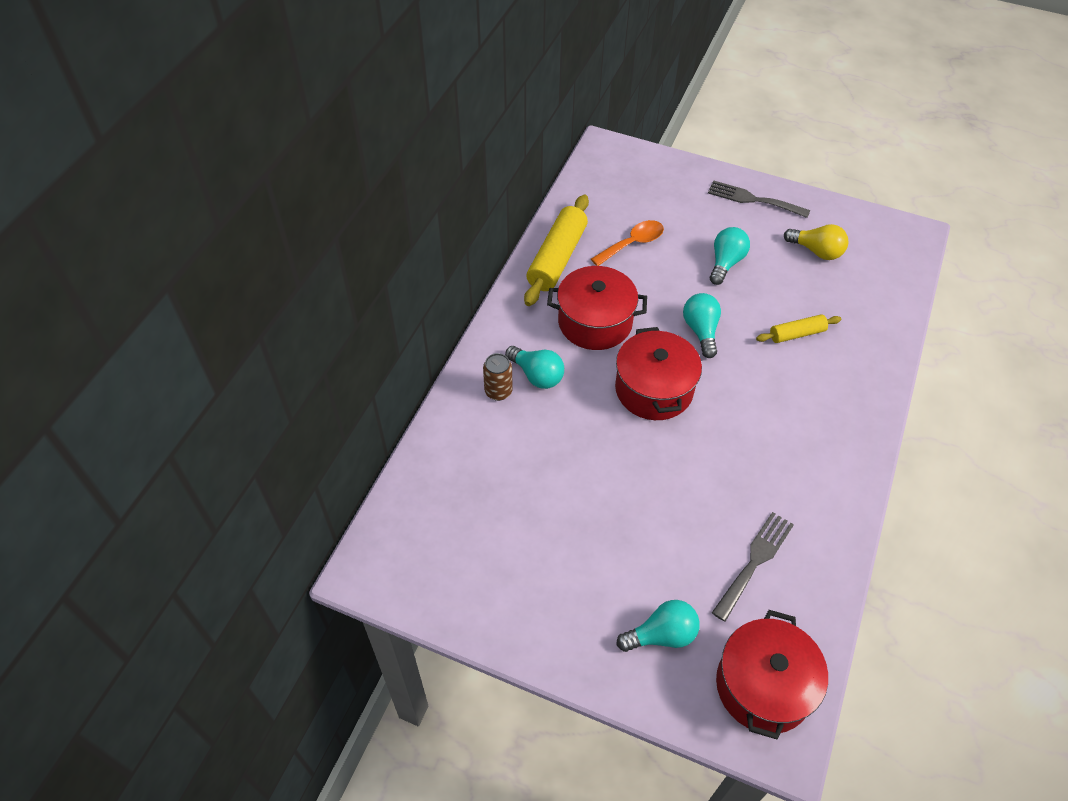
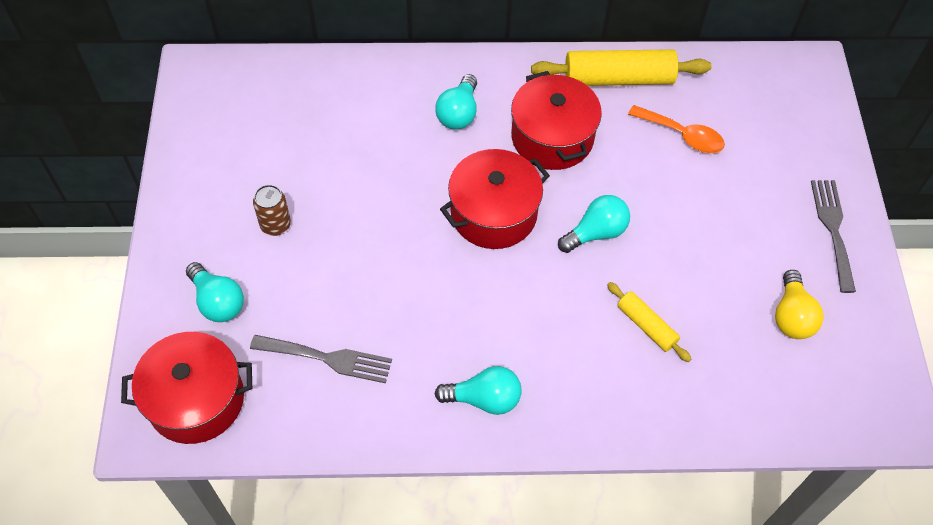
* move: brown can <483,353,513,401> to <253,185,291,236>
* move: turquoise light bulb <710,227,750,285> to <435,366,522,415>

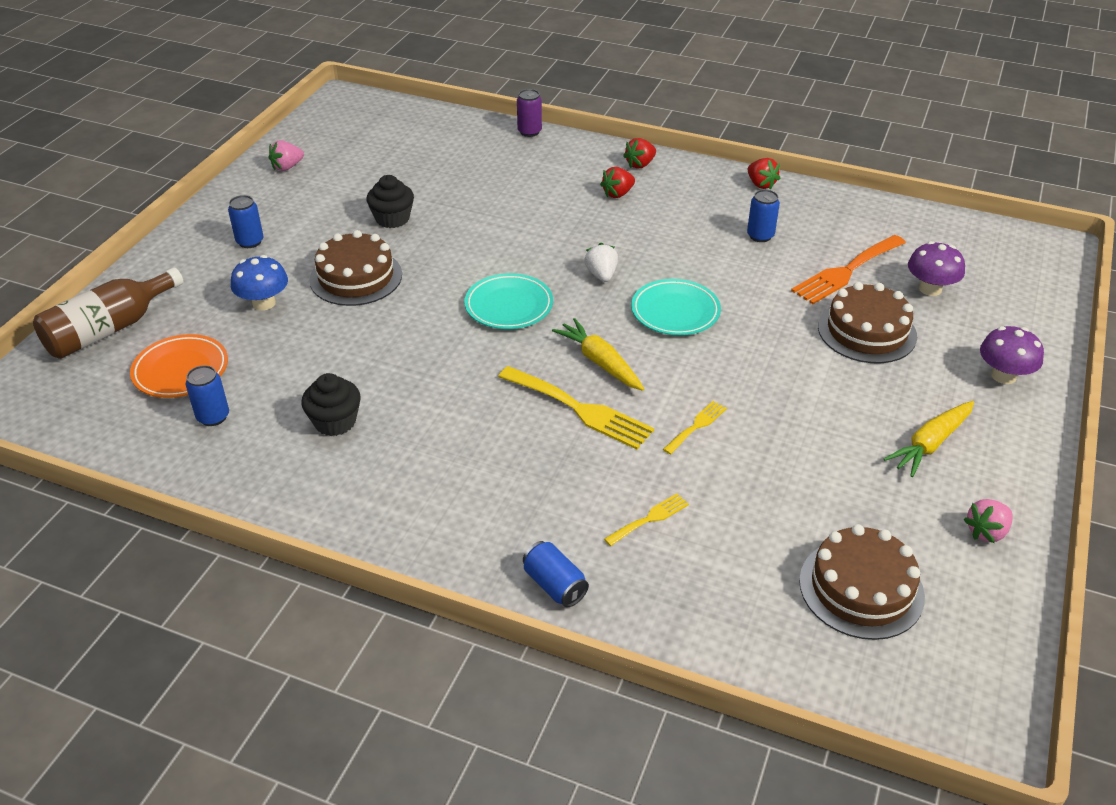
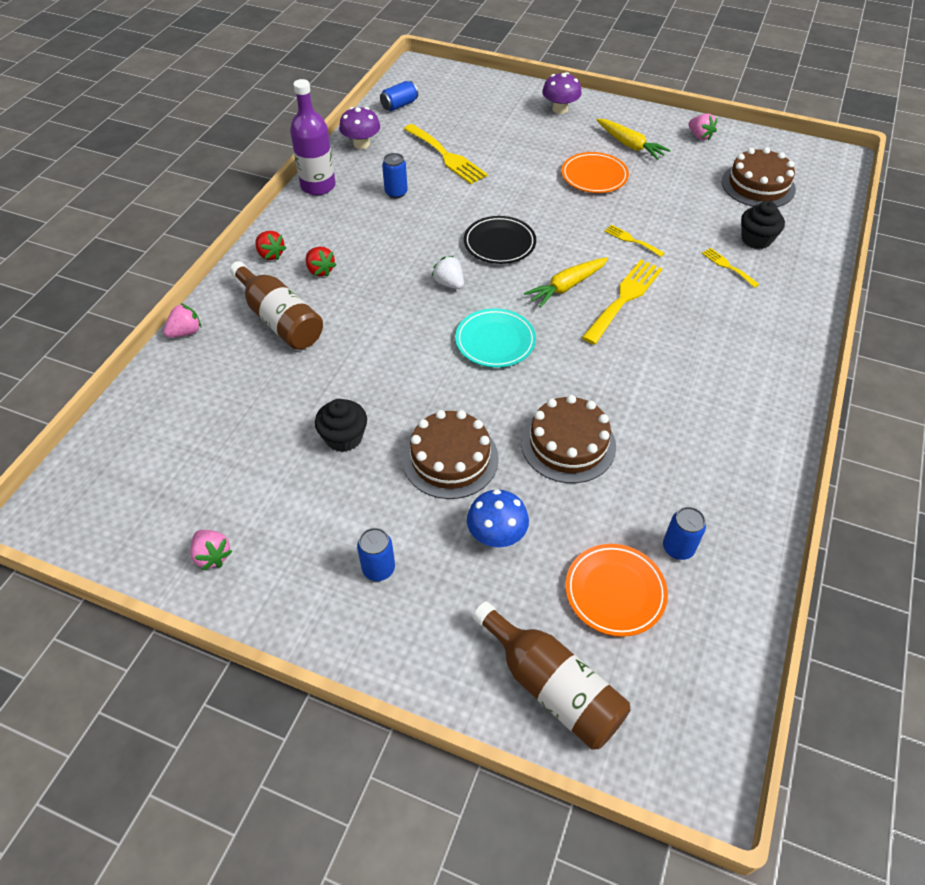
* insert: brown bottle <230,261,323,350>
* insert: orange plate <561,152,629,193>
* move: black cupcake <302,373,361,436> to <741,201,785,249>
* move: blue can <523,541,589,607> to <380,81,418,111>
* move: brown cake <818,282,917,363> to <521,395,616,483>
* move: purple mushroom <908,241,965,296> to <339,107,380,149>
* replace: purple can <517,89,542,137> to pink strawberry <163,303,201,338>
* replace: red strawberry <748,158,780,189> to purple bottle <290,79,336,195>
* recolor: turquoise plate <631,279,721,335> to black plate <464,216,536,264>
* recolor: orange fork <791,235,906,304> to yellow fork <404,124,488,184>
* rotate: white strawberry <584,243,618,282> = <432,256,464,289> 60 degrees clockwise

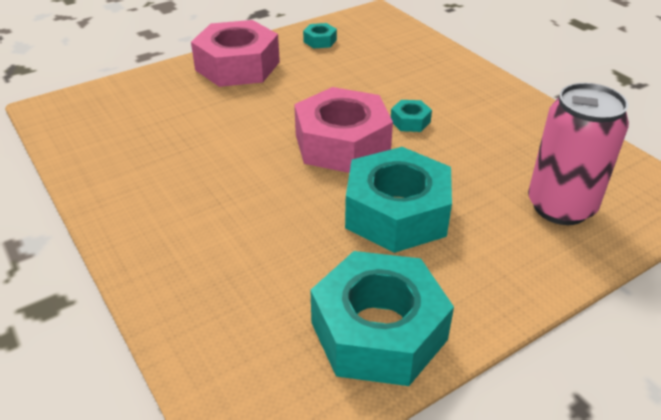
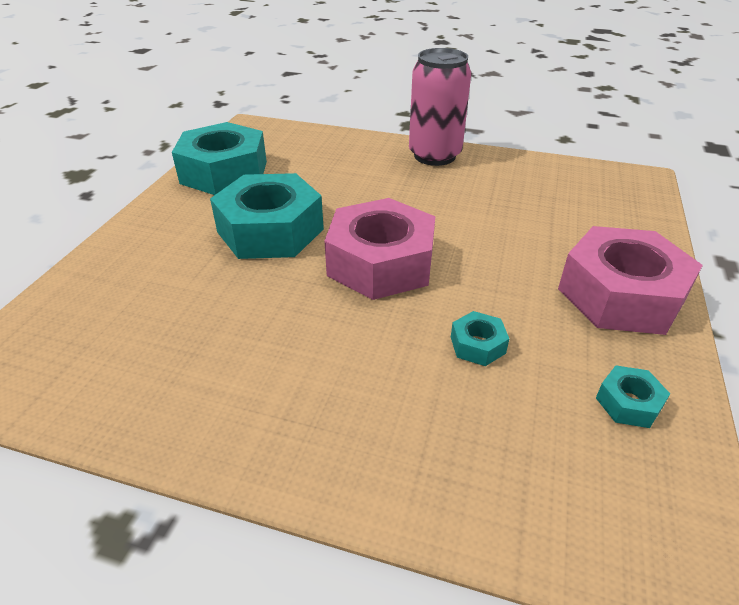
* move: turquoise nut <391,100,432,132> to <451,311,509,366>
* move: pink can <528,83,629,225> to <409,48,471,166>

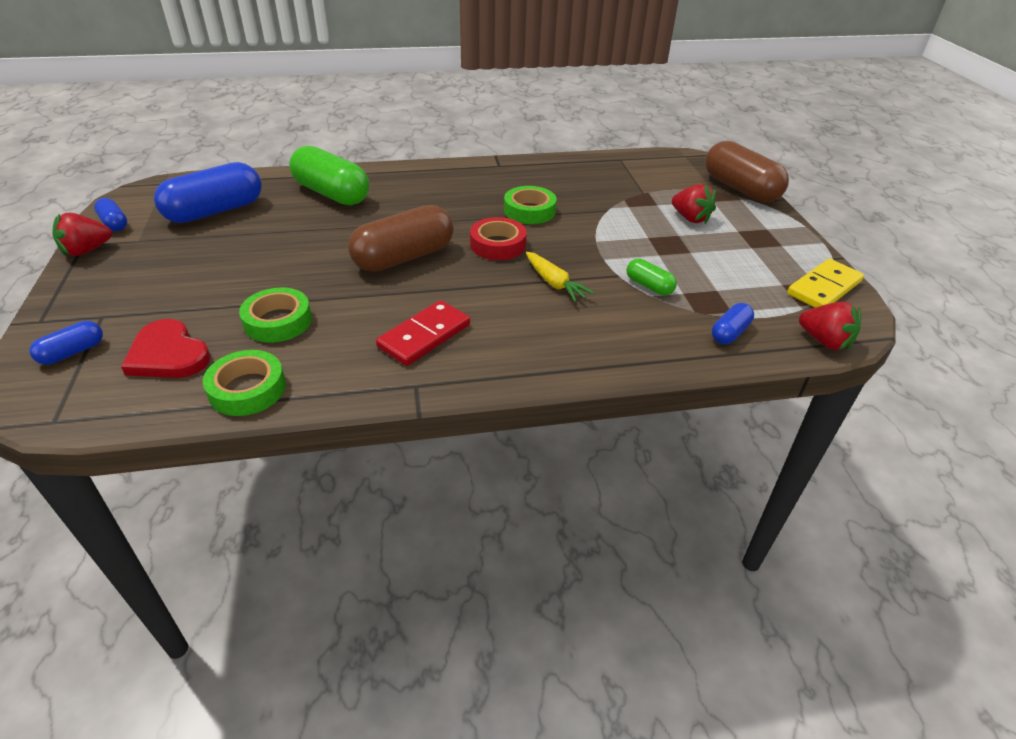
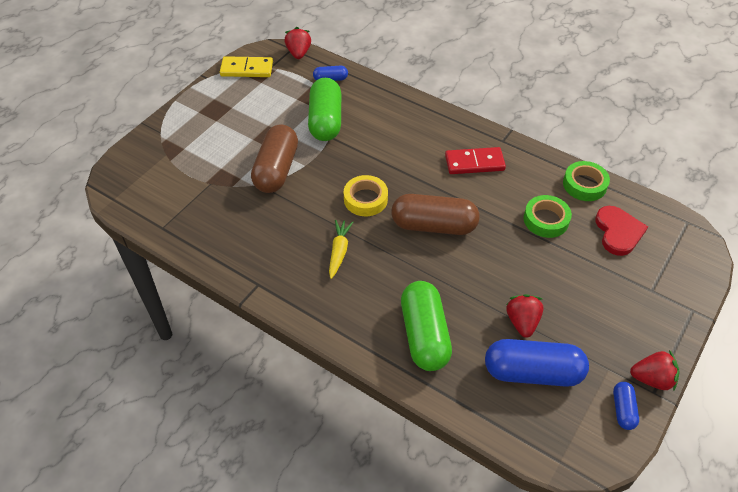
* delete: blue capsule <30,321,103,365>
* delete: green tape <504,186,557,224>
* move: yellow carrot <526,252,594,302> to <329,220,353,279>
* move: red strawberry <672,184,716,224> to <506,294,544,338>
* move: brown capsule <705,141,789,203> to <251,125,298,193>
* recolor: red tape <470,217,527,260> to yellow tape <344,175,388,216>
* resize: green capsule <627,259,677,295> = <308,78,341,141> x2.08

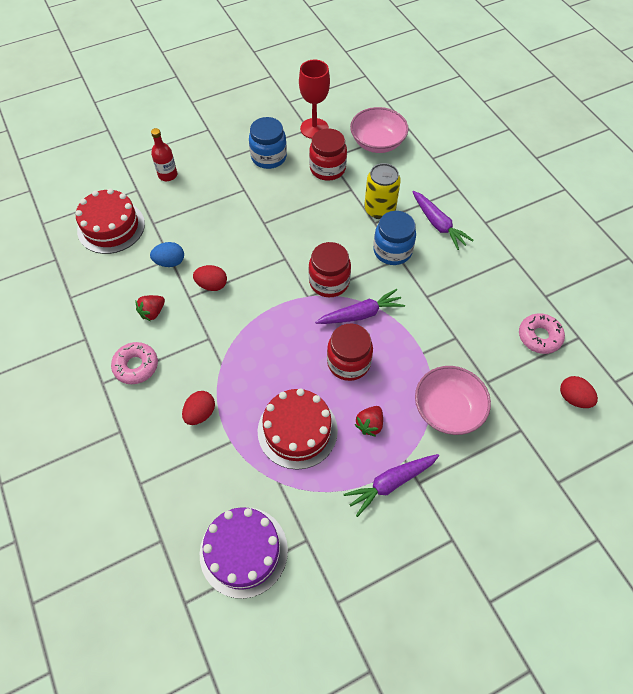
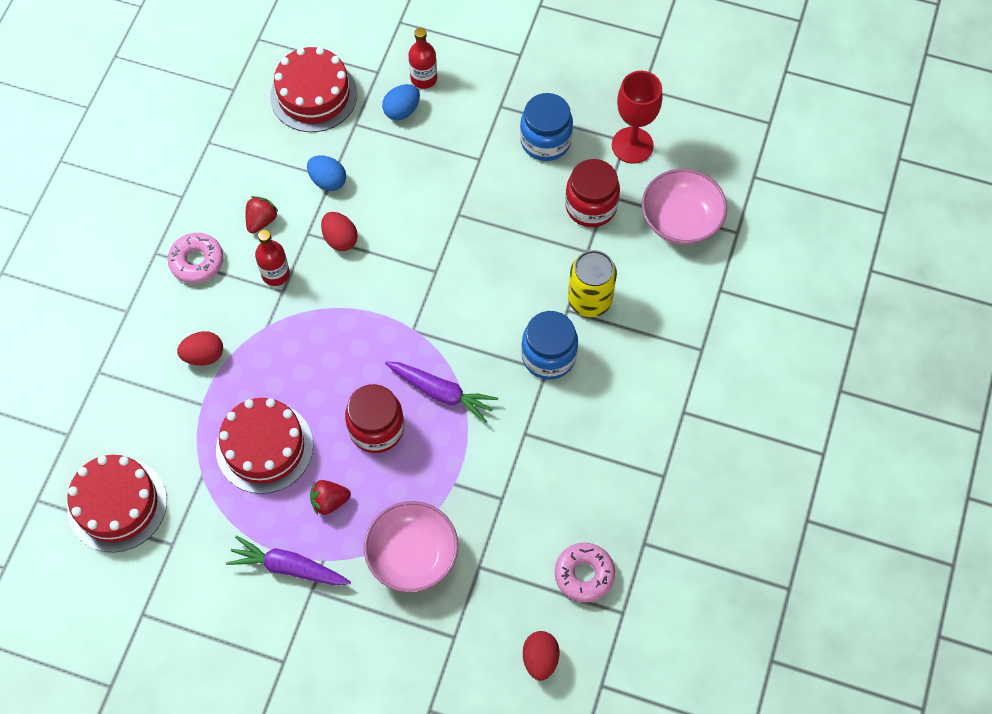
* delete: red jar <308,242,351,297>
* delete: purple carrot <412,191,474,250>
* insert: red bottle <255,230,290,286>
* insert: blue egg <382,84,420,121>
* recolor: purple cake <200,507,288,599> to red cake <67,455,167,553>
* rotate: red strawberry <136,295,165,321> = <246,196,278,233> 120 degrees clockwise

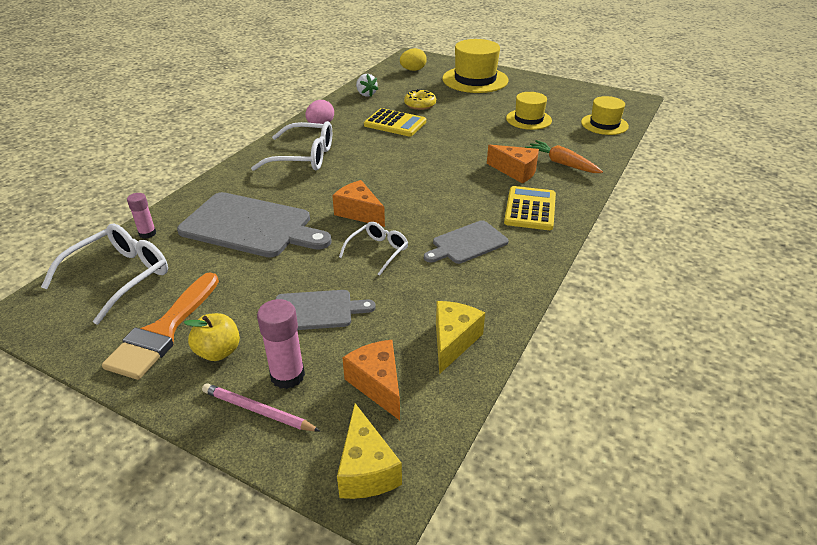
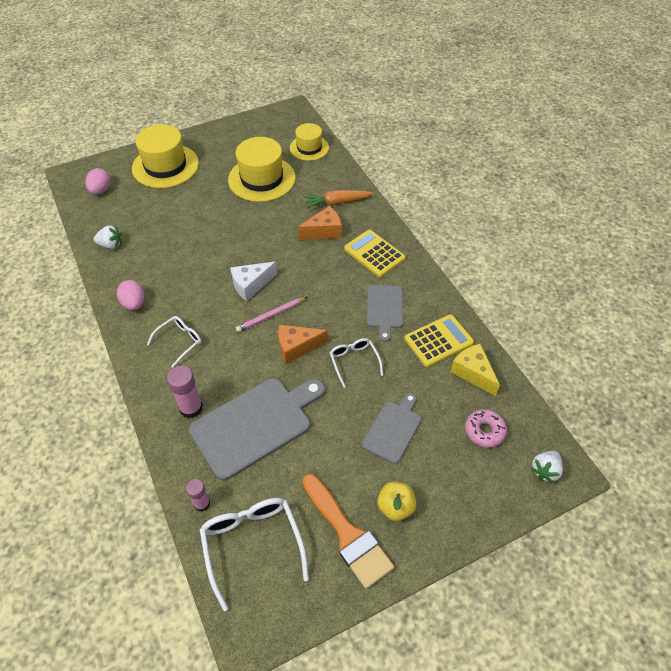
* delete: yellow donut <404,89,436,110>
* insert: white cheese <230,262,277,301>
* move: pink pencil <202,383,320,431> to <236,297,307,332>
* move: pink glue stick <257,299,305,389> to <167,365,203,418>
* move: yellow calculator <364,108,426,137> to <404,314,474,367>
* replace: yellow cheese <337,403,402,499> to white strawberry <530,451,563,483>
* replace: orange cheese <342,340,400,420> to pink donut <465,409,507,448>
* recolor: yellow egg <400,48,427,71> to pink egg <85,168,111,194>
* resize: white glasses <251,121,332,171> = <147,316,202,368> x0.59
* resize: yellow hat <506,92,552,130> = <228,137,296,202> x1.64

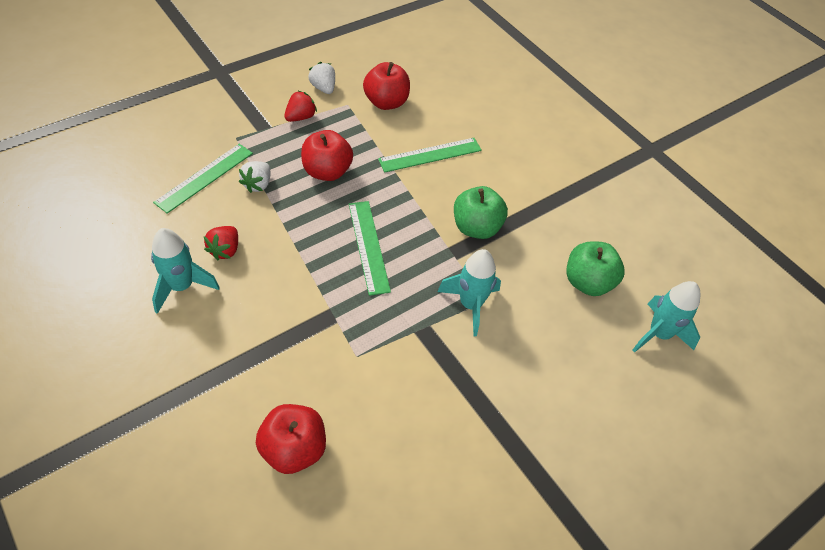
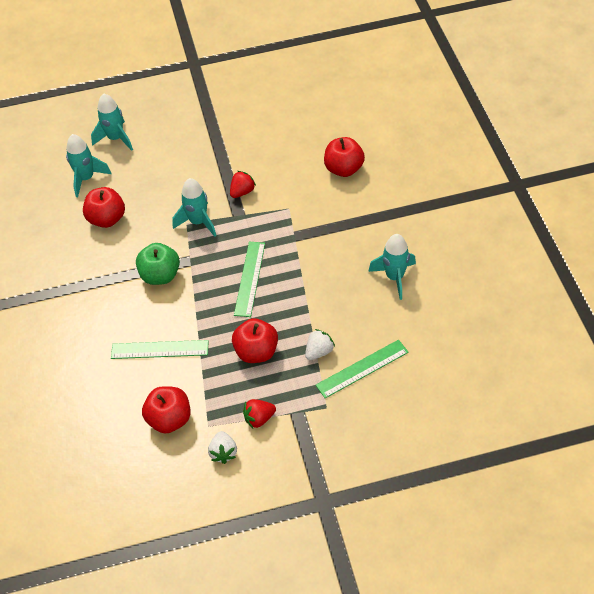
* insert: turquoise rocket <91,94,133,151>
* move: red strawberry <204,226,238,260> to <230,171,256,198>
* recolor: green apple <566,241,625,296> to red apple <83,187,125,228>

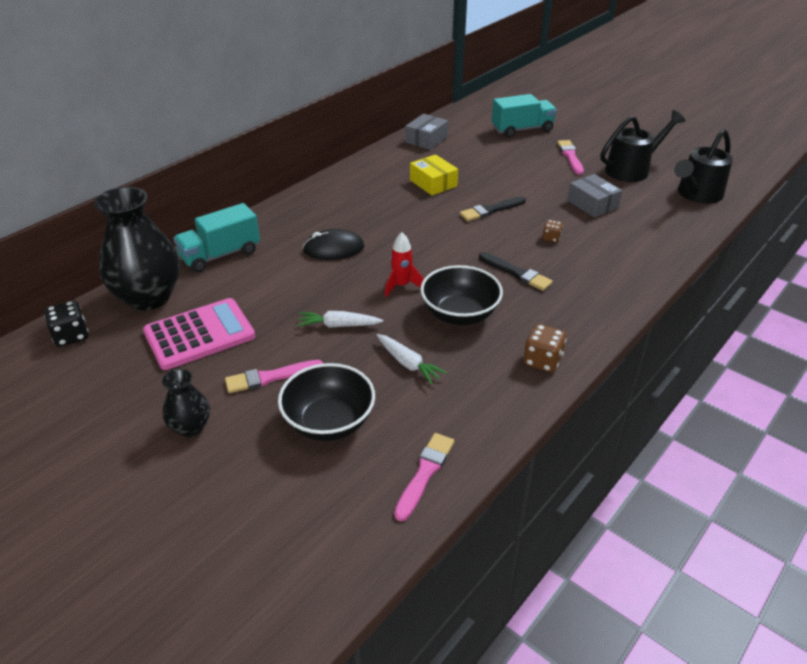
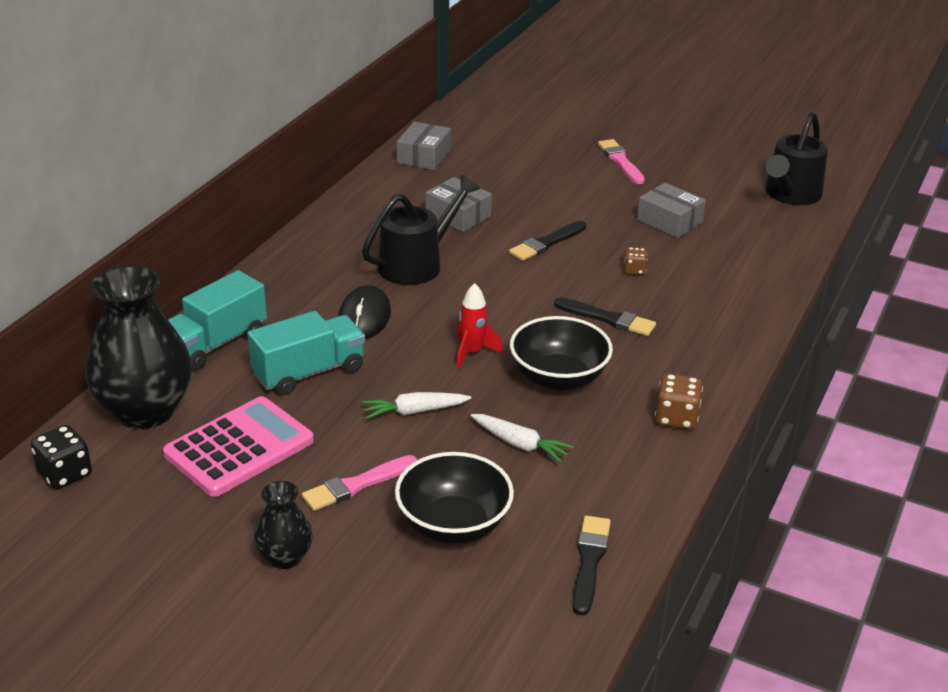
* move: turquoise truck <492,94,557,137> to <247,311,365,395>
* move: black watering can <600,110,685,182> to <362,175,480,285>
* recolor: pink brush <394,433,454,521> to black brush <572,515,611,616>
* recolor: yellow box <410,154,458,195> to grey box <425,177,492,232>
* rotate: black mouse <302,229,364,260> = <338,285,391,339> 60 degrees counterclockwise

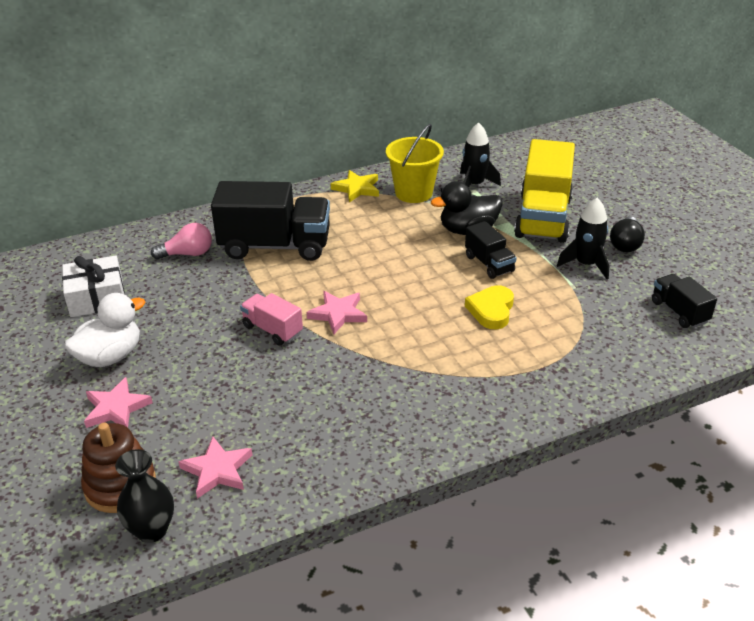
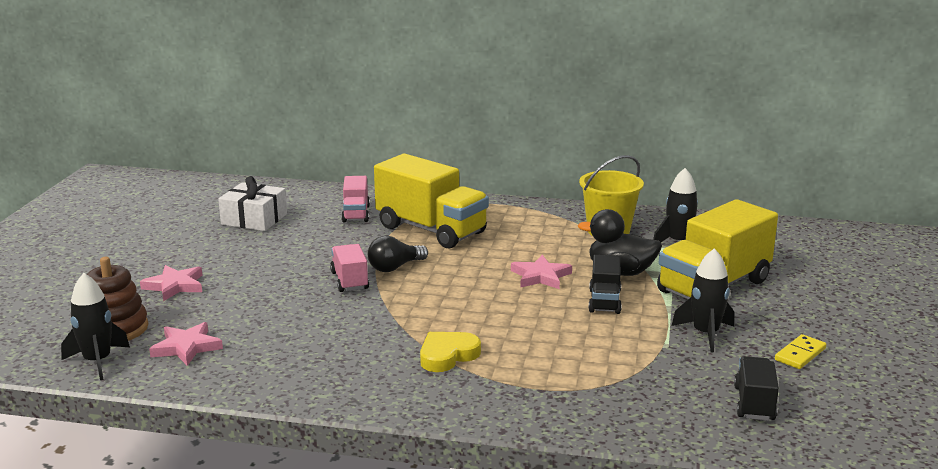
* delete: white duck <64,293,145,367>
* delete: yellow star <331,170,379,202>
* insert: yellow domino <775,334,826,369>
* move: pink star <306,291,367,334> to <511,255,572,289>
* move: yellow heart <465,285,514,329> to <420,332,481,372>
* move: black light bulb <610,216,645,252> to <368,236,428,272>
* replace: black vase <115,449,174,543> to black rocket <61,273,130,380>
* replace: pink light bulb <151,223,212,259> to pink truck <341,176,370,223>
* recolor: black truck <211,181,330,261> to yellow truck <374,154,489,248>

